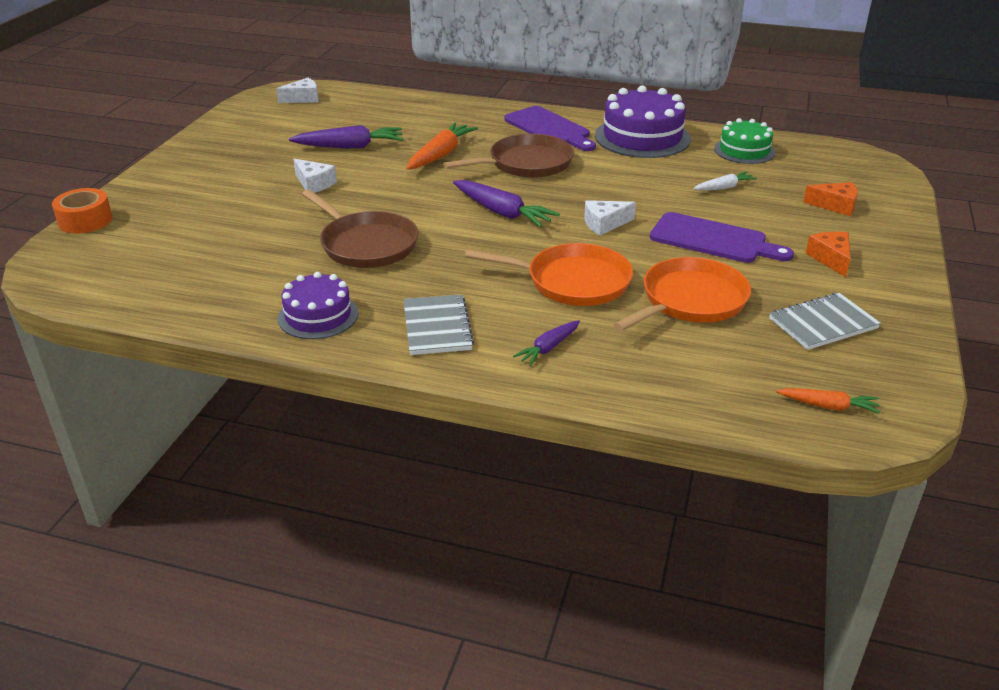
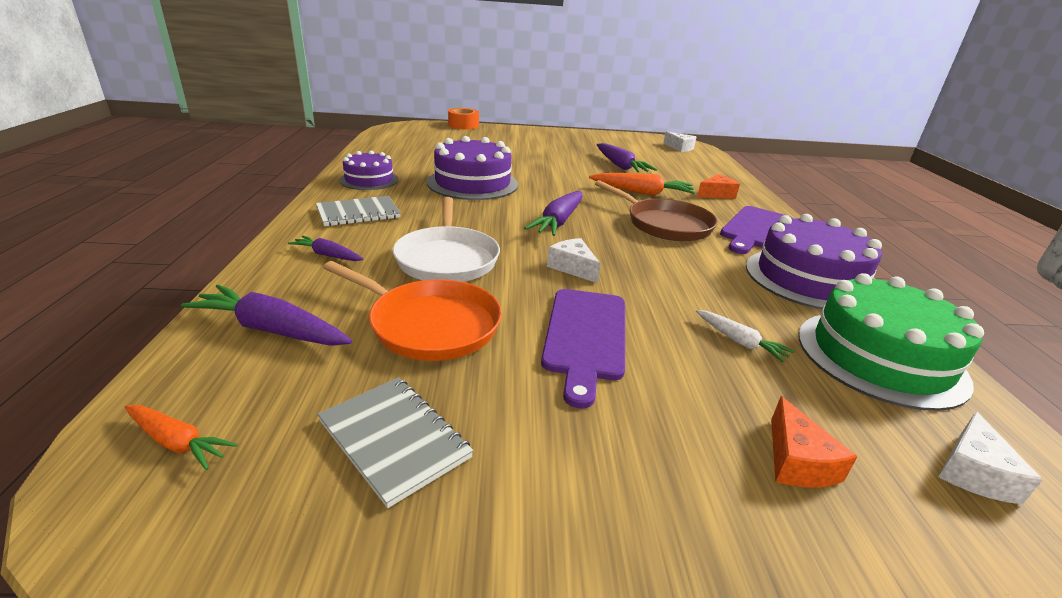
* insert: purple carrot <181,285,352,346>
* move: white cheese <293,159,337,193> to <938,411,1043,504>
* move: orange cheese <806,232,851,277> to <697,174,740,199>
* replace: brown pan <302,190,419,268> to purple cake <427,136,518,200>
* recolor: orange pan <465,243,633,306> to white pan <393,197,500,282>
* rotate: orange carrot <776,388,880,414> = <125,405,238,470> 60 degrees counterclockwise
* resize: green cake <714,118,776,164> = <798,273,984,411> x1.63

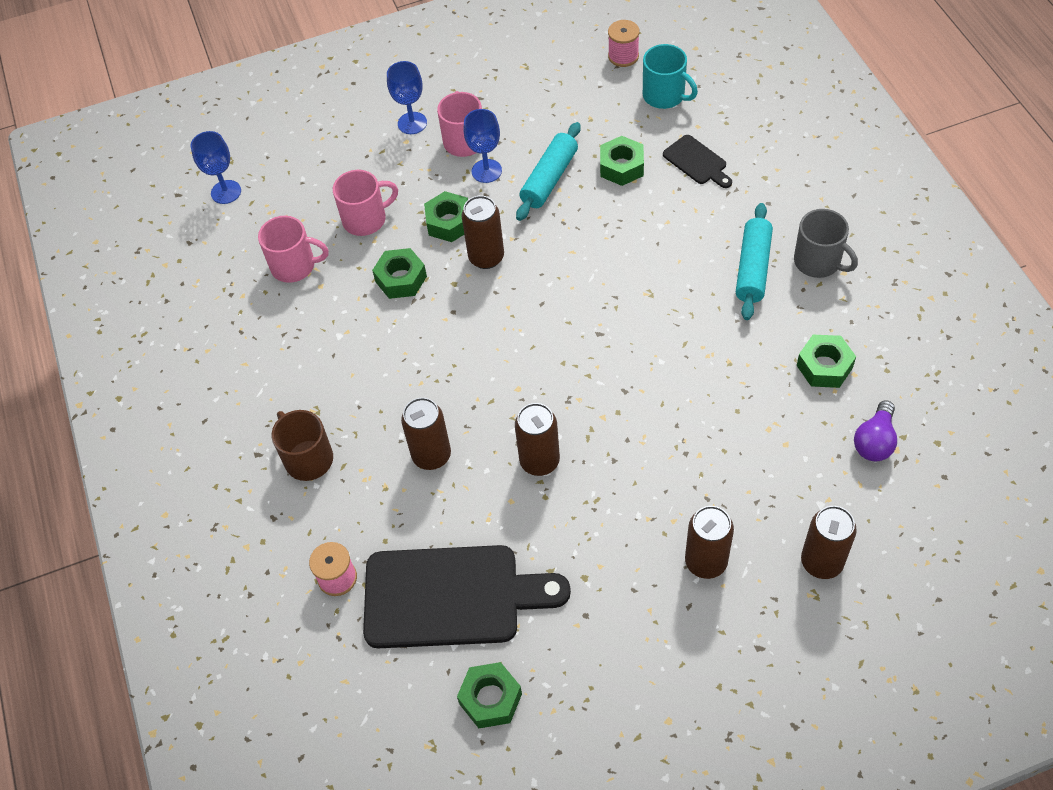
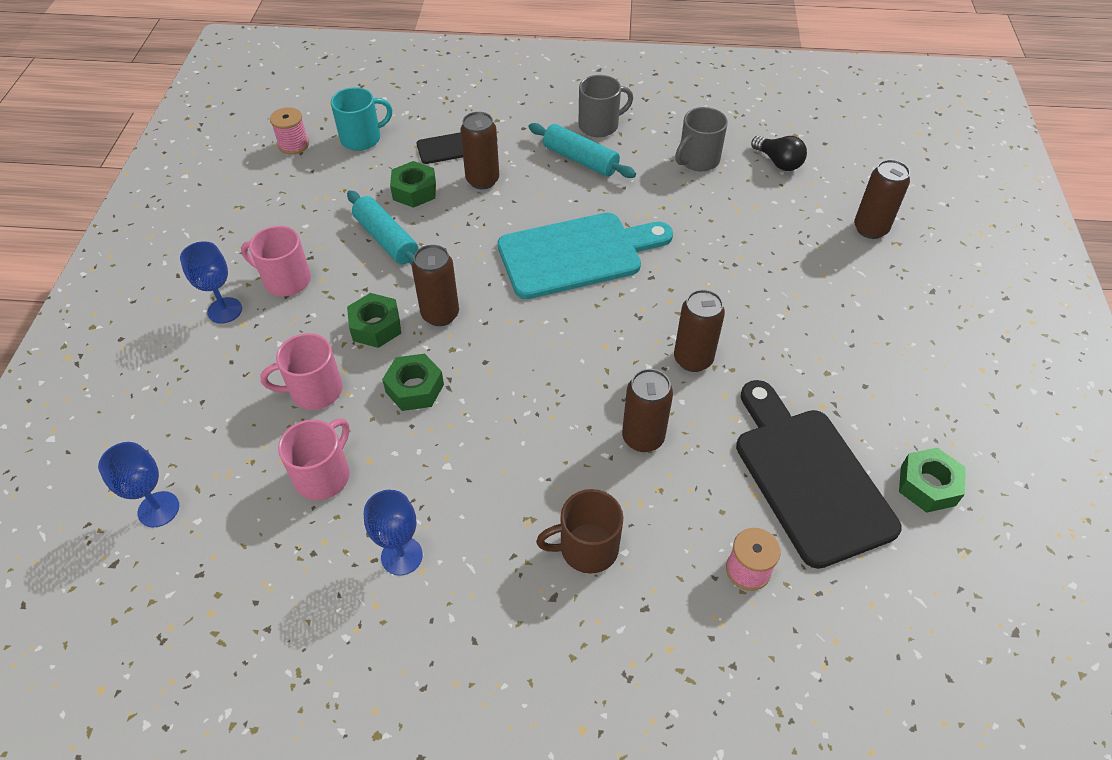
* insert: turquoise cutting board <497,213,673,299>
* move: blue goblet <463,109,502,183> to <364,489,423,576>
* move: brown can <685,506,734,579> to <460,112,499,189>
* replace: green nut <796,335,856,388> to grey mug <675,107,728,171>
* recolor: purple light bulb <854,400,897,461> to black light bulb <751,136,807,171>
* rotate: pink mug <333,170,398,236> = <260,333,343,410> 105 degrees counterclockwise
* rotate: black cutting board <363,545,571,648> = <736,380,902,569> 45 degrees counterclockwise

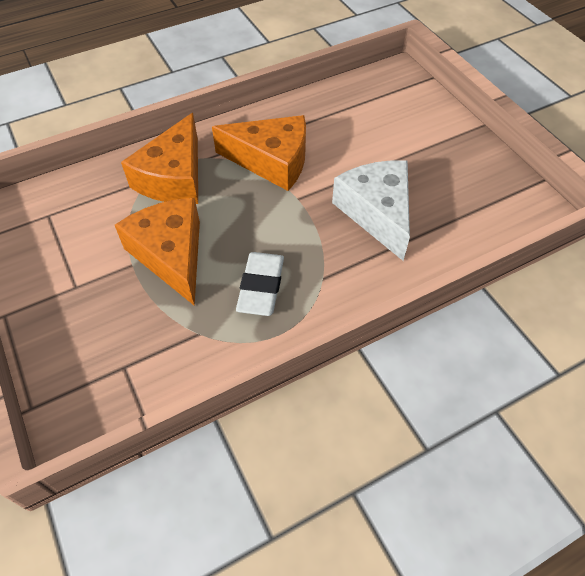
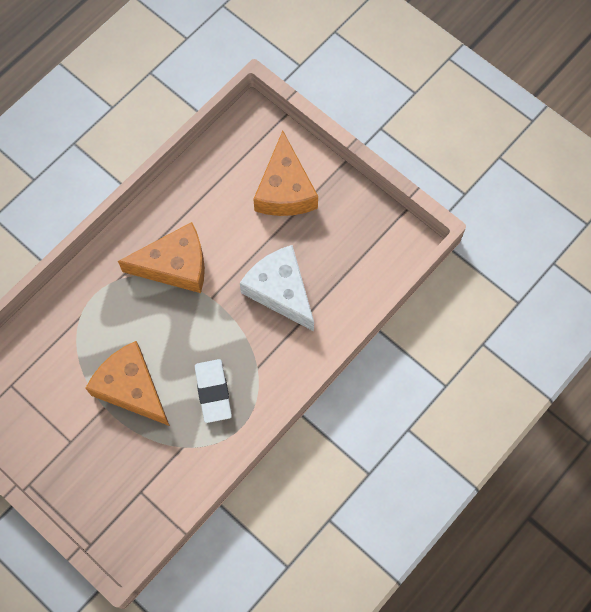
* move: orange cheese <121,113,198,204> to <253,131,318,216>

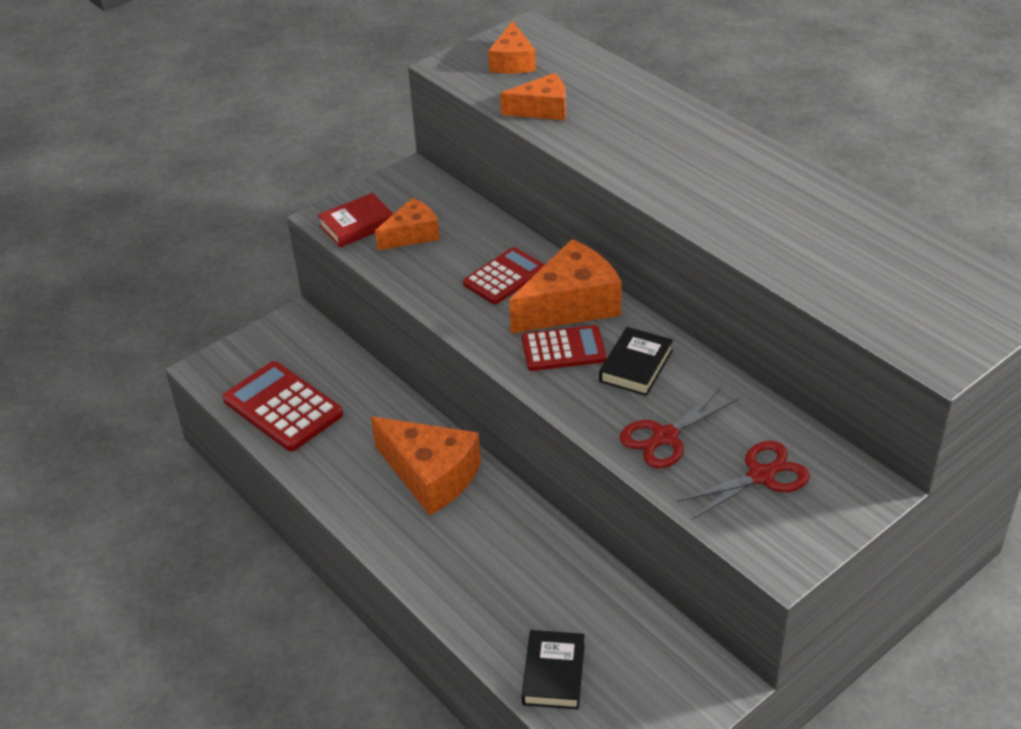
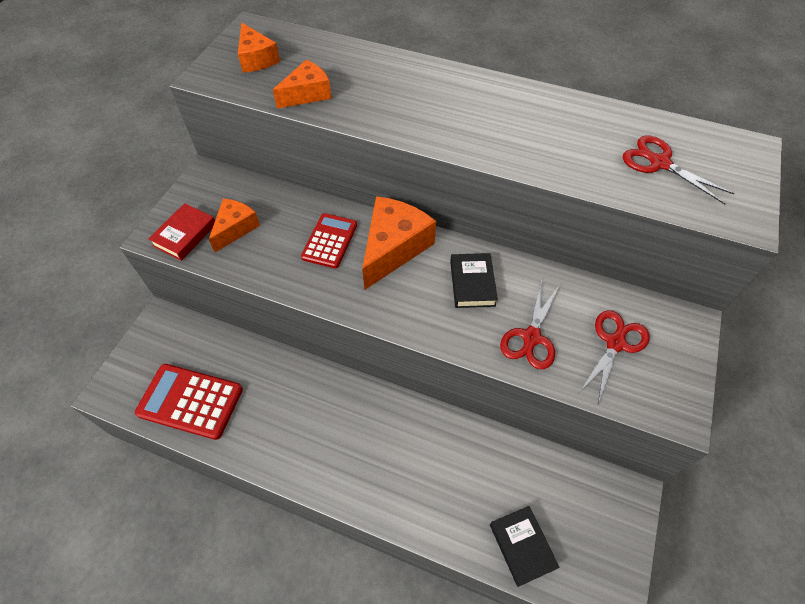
* delete: orange cheese <371,416,481,515>
* delete: red calculator <522,325,606,371>
* insert: red scissors <623,135,735,204>

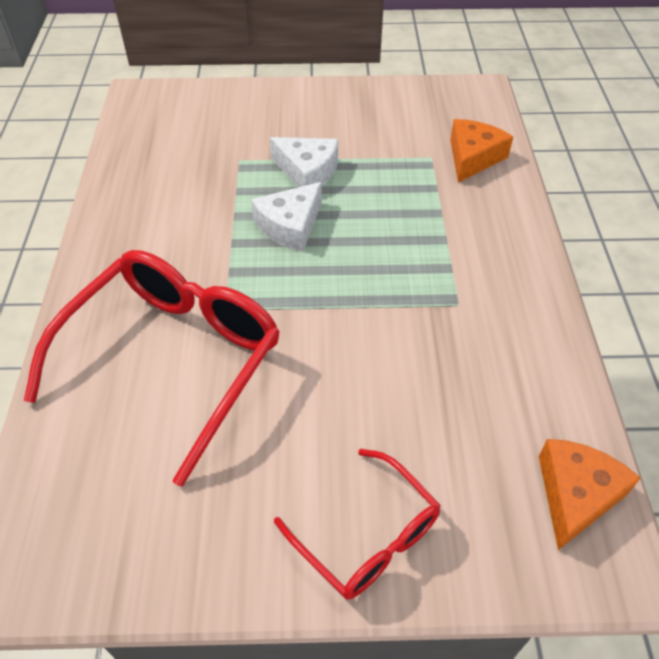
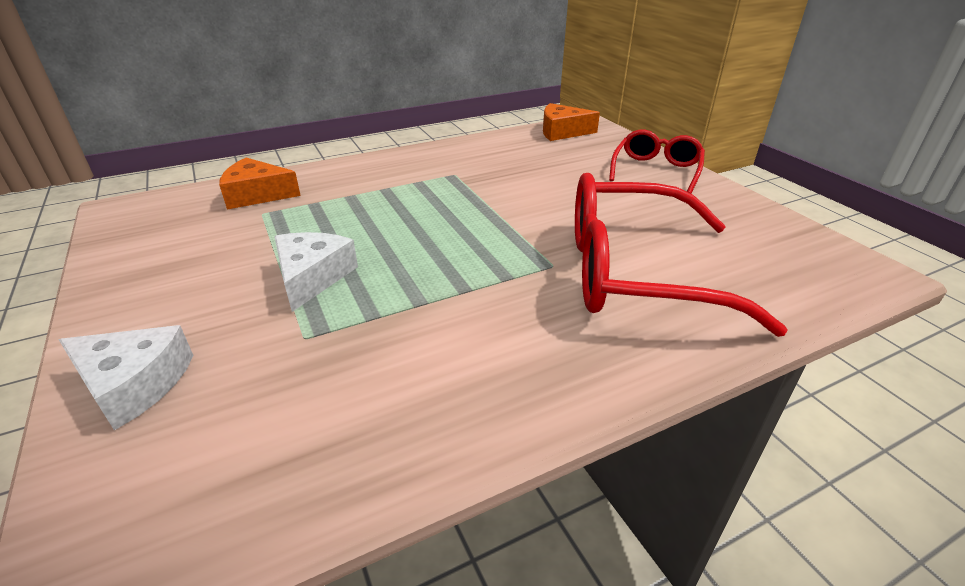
* move: white cheese <251,182,322,252> to <58,325,194,430>

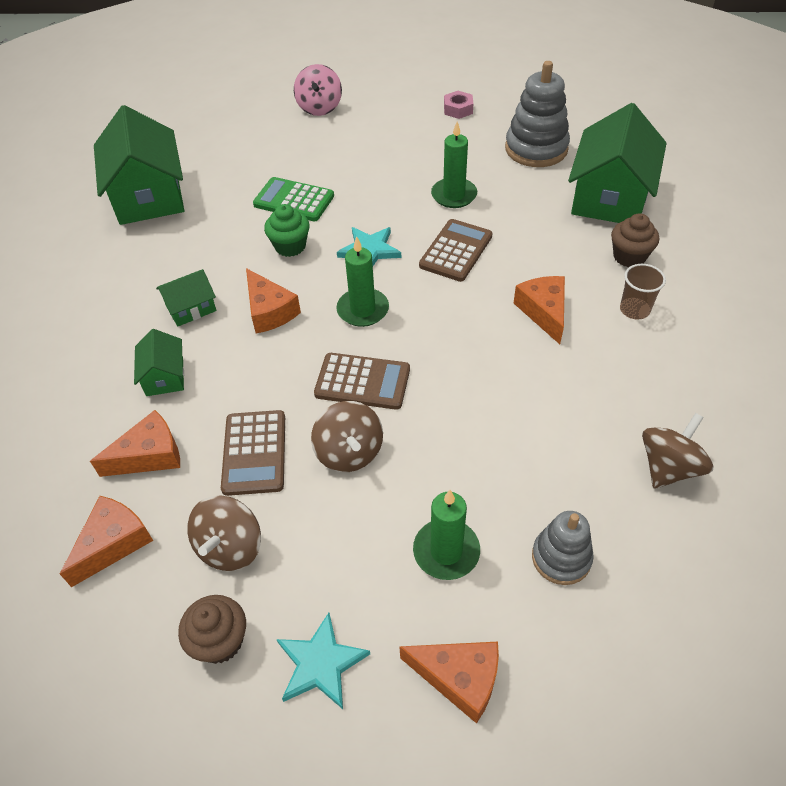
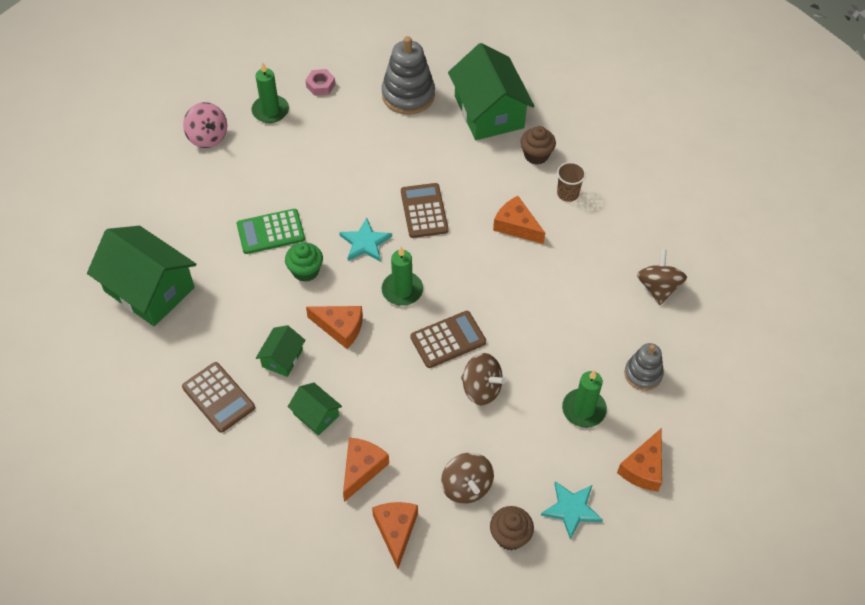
* move: brown calculator <221,410,285,496> to <182,362,255,433>
* move: green candle <431,122,477,208> to <252,63,289,123>
* rotate: orange cheese <399,642,499,724> = <617,429,662,492> 135 degrees clockwise

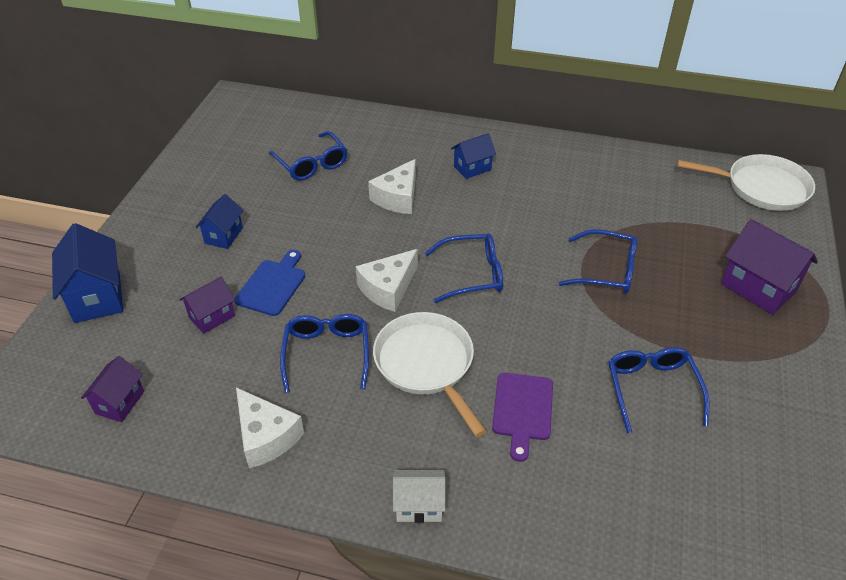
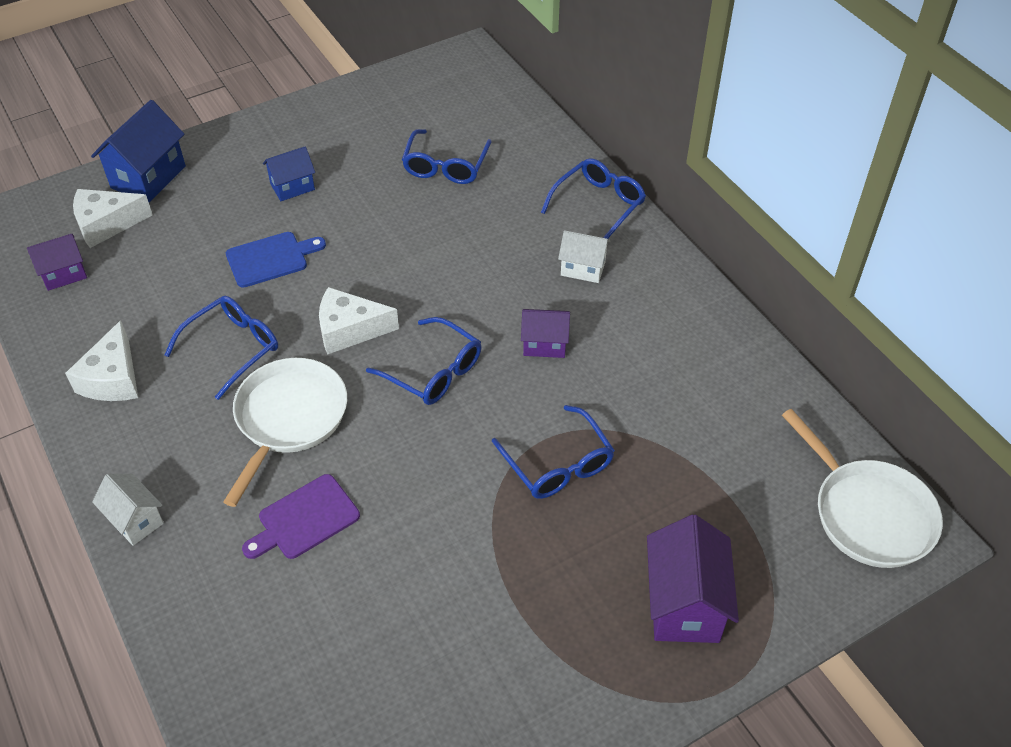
* move: purple house <179,277,235,334> to <521,309,570,358>
* move: white cheese <368,159,416,214> to <73,189,153,248>
* move: blue glasses <608,347,710,433> to <541,158,646,239>
* recolor: blue house <451,133,496,179> to white house <558,230,611,283>

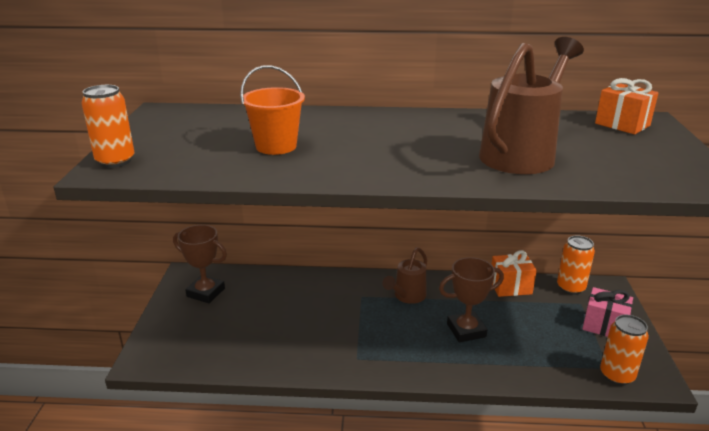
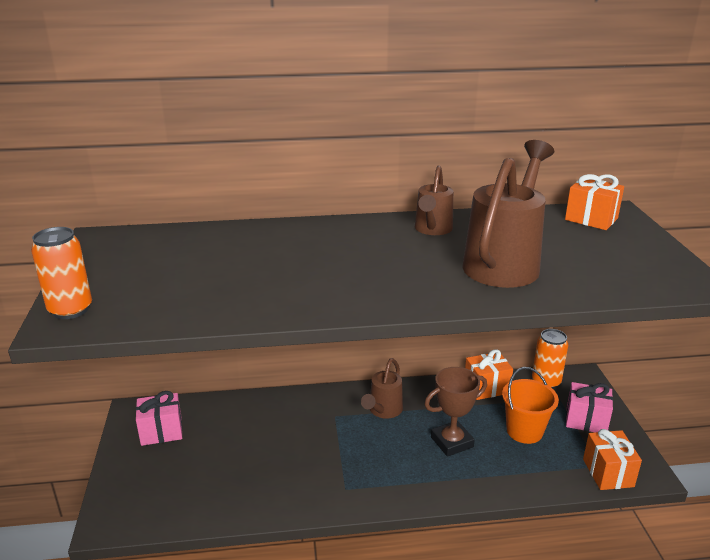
* insert: brown watering can <415,165,453,235>
* move: orange bucket <240,65,305,155> to <502,367,559,444>
* replace: brown trophy <173,225,227,303> to pink gift <136,391,183,446>
* replace: orange can <600,315,649,385> to orange gift <583,429,642,490>

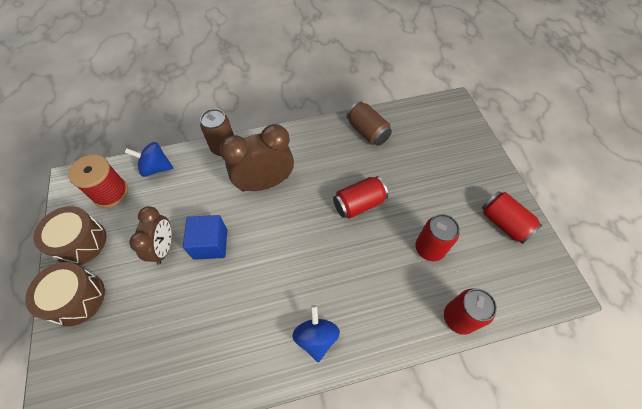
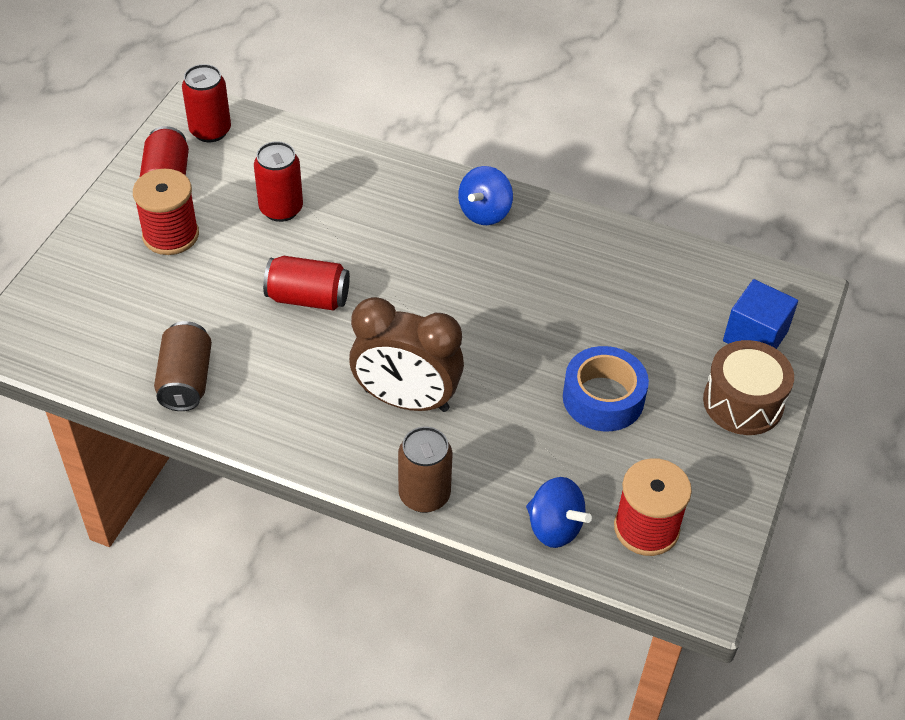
* delete: brown drum <34,206,106,265>
* insert: red spool <133,169,199,255>
* move: blue cube <183,215,227,260> to <723,279,798,349>
* move: red can <444,288,497,335> to <182,64,231,142>
* replace: brown clock <129,206,172,265> to blue tape <563,346,649,431>

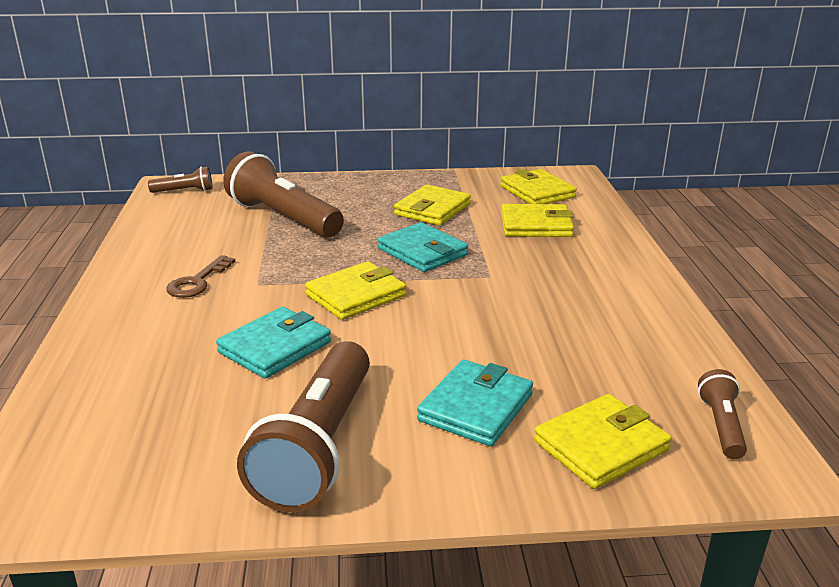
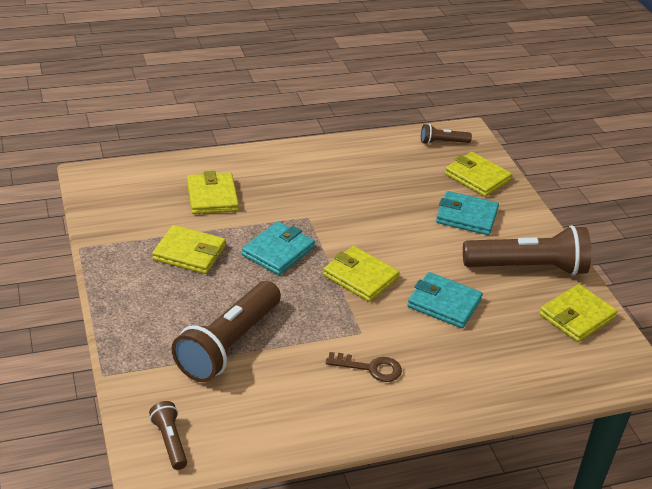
* move: yellow wallet <500,169,577,204> to <539,284,618,342>

